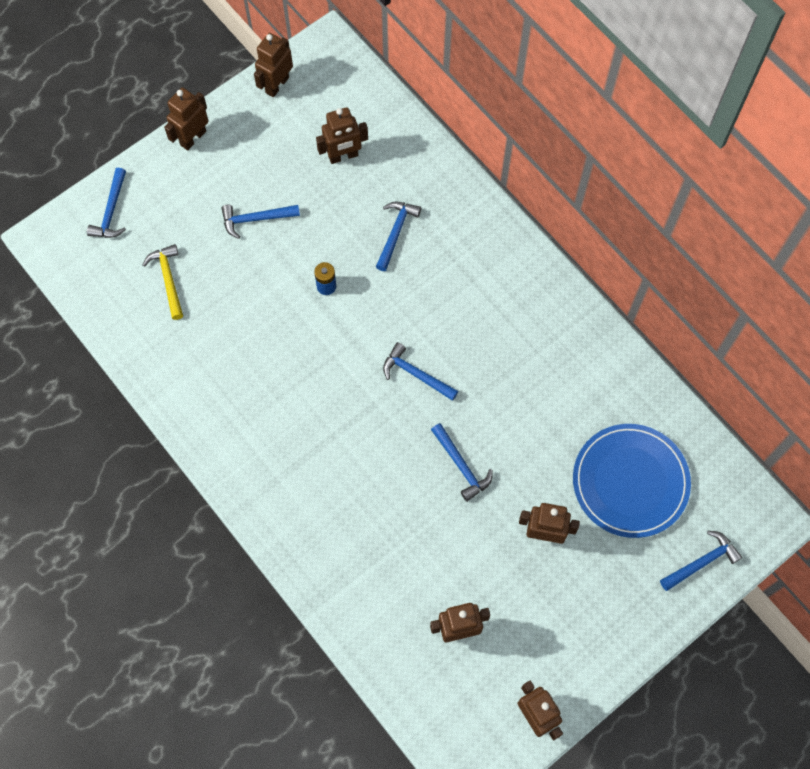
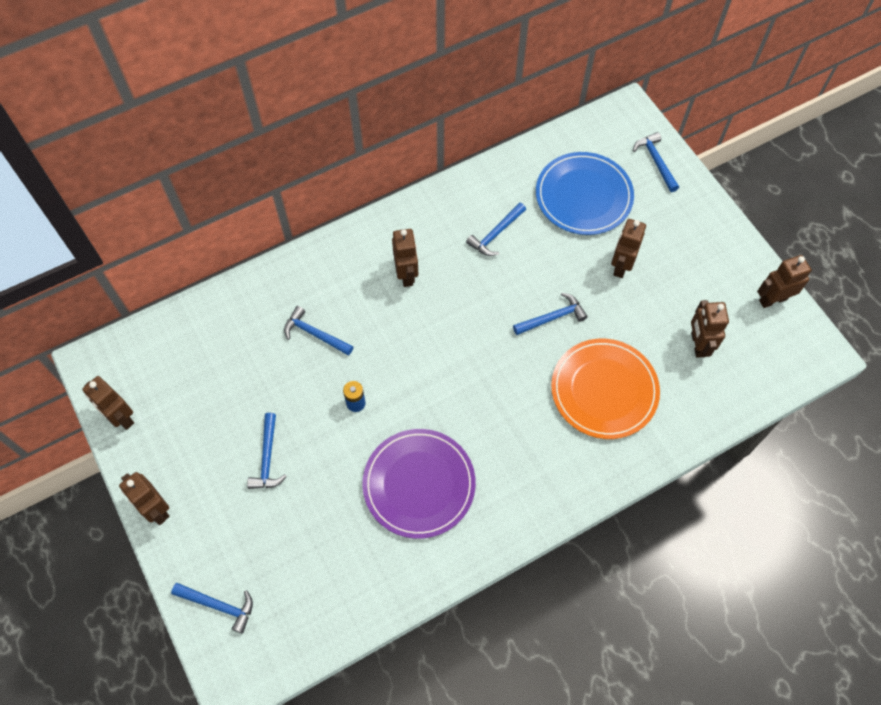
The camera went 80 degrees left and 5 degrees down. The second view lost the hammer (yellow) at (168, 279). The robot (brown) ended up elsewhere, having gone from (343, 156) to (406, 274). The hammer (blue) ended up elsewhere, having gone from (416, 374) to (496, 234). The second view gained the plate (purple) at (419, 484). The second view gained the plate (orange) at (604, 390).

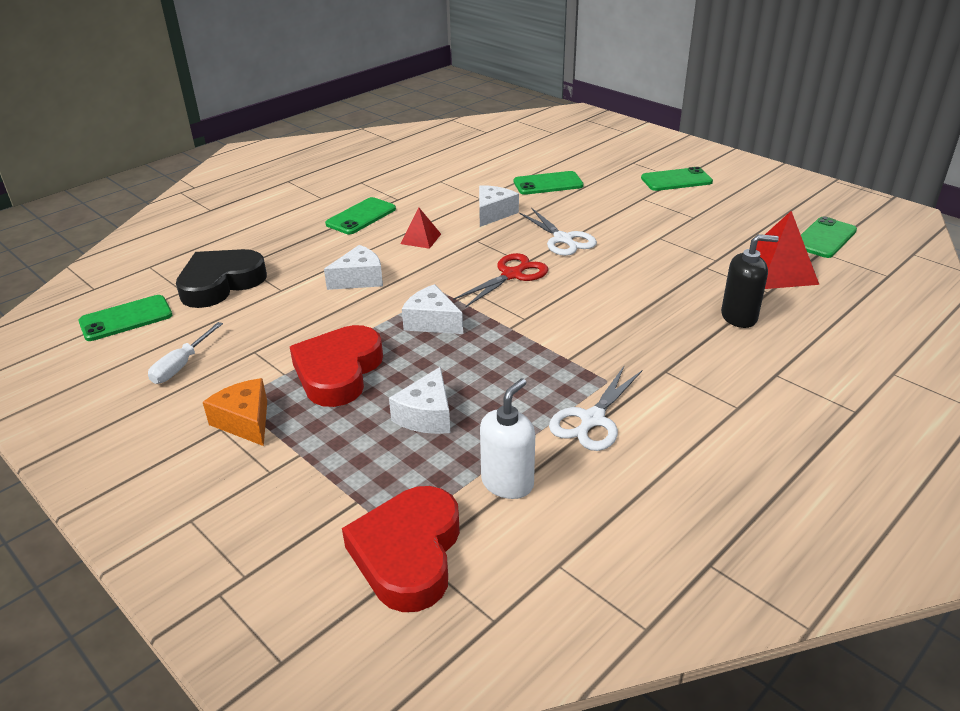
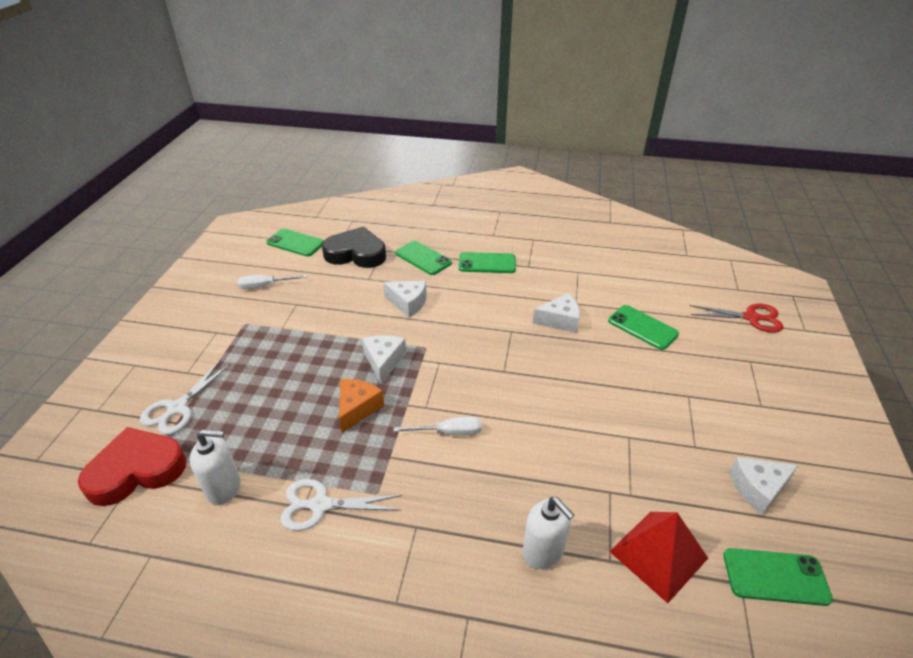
The camera went 55 degrees right and 5 degrees up. The cheese (orange) ended up elsewhere, having gone from (245, 421) to (357, 408). The second view lost the heart (red) at (338, 372). The cheese (white) ended up elsewhere, having gone from (426, 415) to (758, 489). The second view lost the pyramid (red) at (421, 238). The scissors (red) ended up elsewhere, having gone from (512, 275) to (751, 318). The scissors (white) ended up elsewhere, having gone from (563, 239) to (177, 408). The phone (green) ended up elsewhere, having gone from (676, 180) to (423, 258). What was the soap dispenser (black) at (739, 317) turned into the soap dispenser (white) at (543, 551). The second view gained the screwdriver (white) at (449, 432).

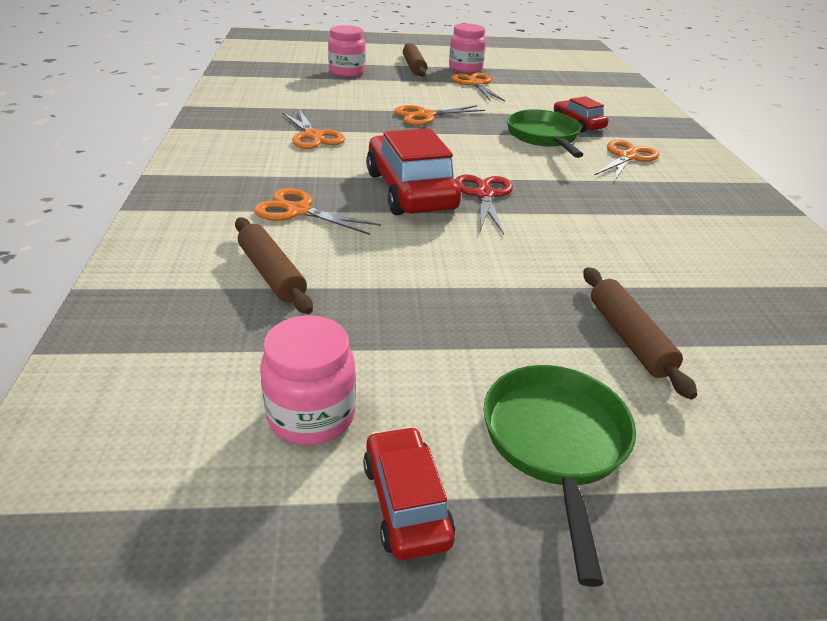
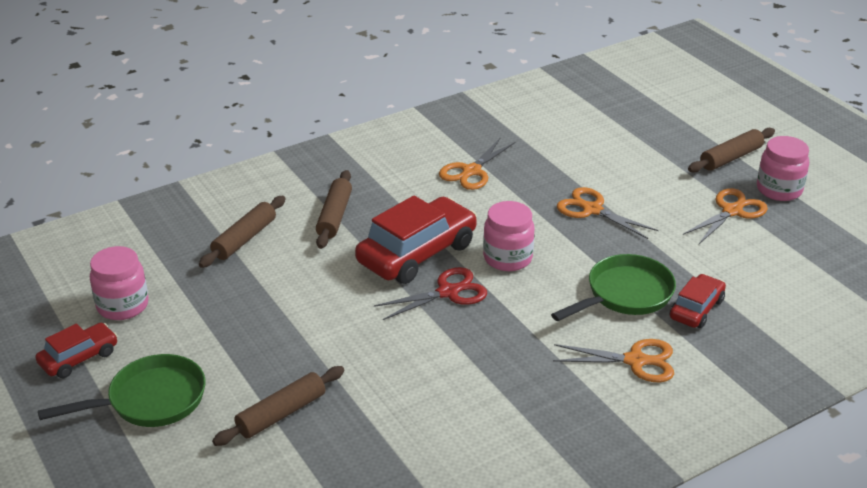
The camera went 65 degrees right and 0 degrees up. Where the scissors (orange) stood at (298, 211), the rolling pin (brown) came to stand at (334, 216). The jar (pink) ended up elsewhere, having gone from (347, 72) to (507, 258).

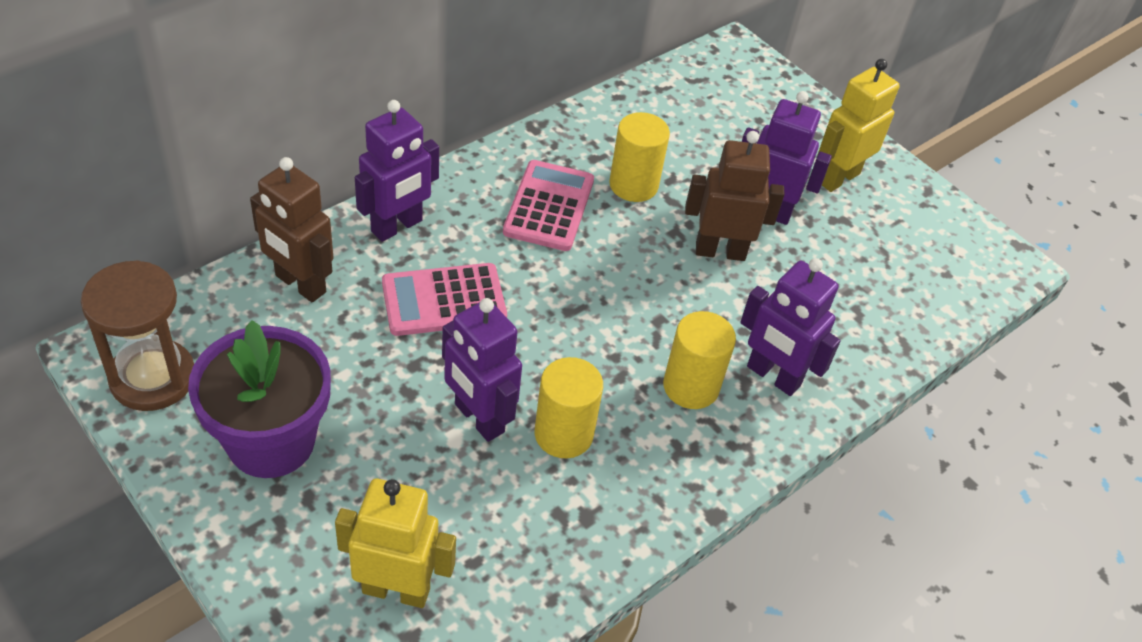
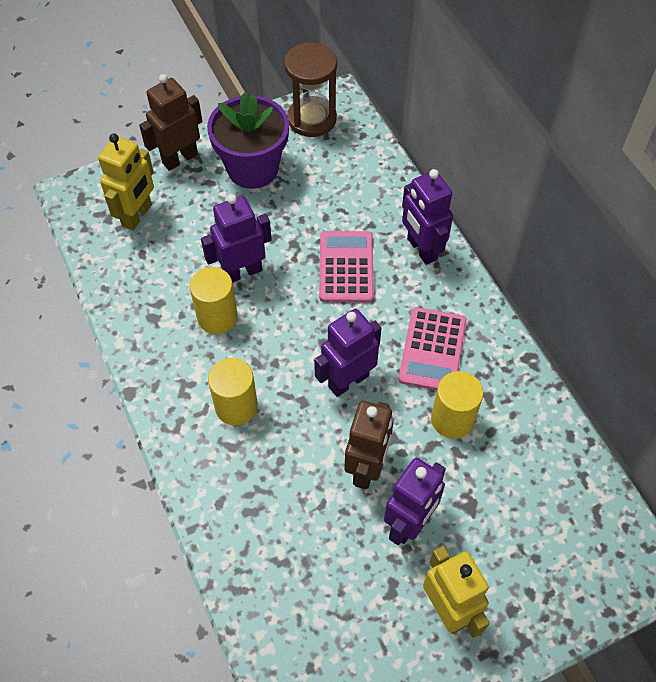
The camera went 110 degrees right and 10 degrees up. The robot (brown) ended up elsewhere, having gone from (300, 284) to (180, 158). The calculator (pink) at (548, 206) ended up facing another way, 75 degrees clockwise from before. The robot (purple) ended up elsewhere, having gone from (773, 376) to (348, 381).

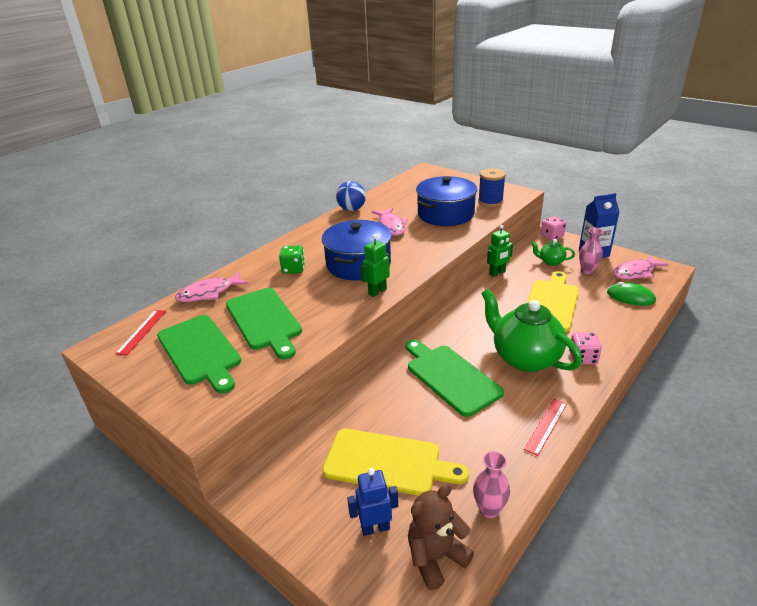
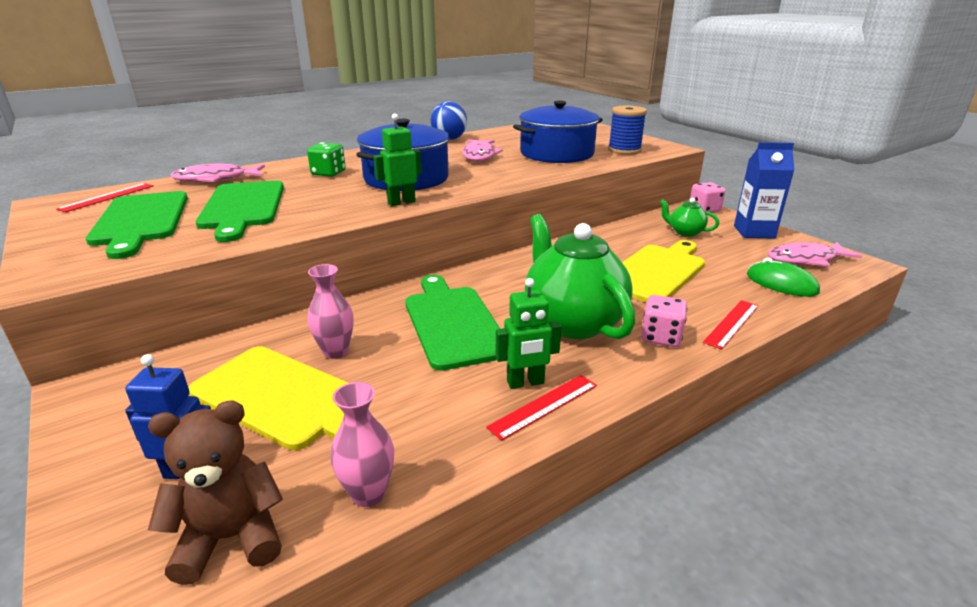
The camera went 15 degrees right and 5 degrees down. The robot (green) ended up elsewhere, having gone from (497, 273) to (525, 383). The vase (pink) ended up elsewhere, having gone from (587, 271) to (336, 351). The second view gained the ruler (red) at (732, 323).

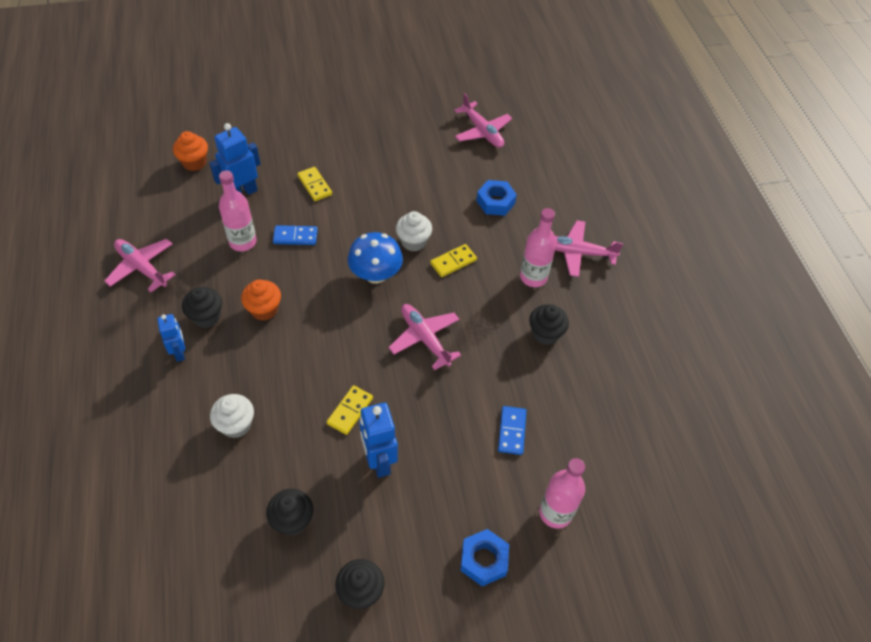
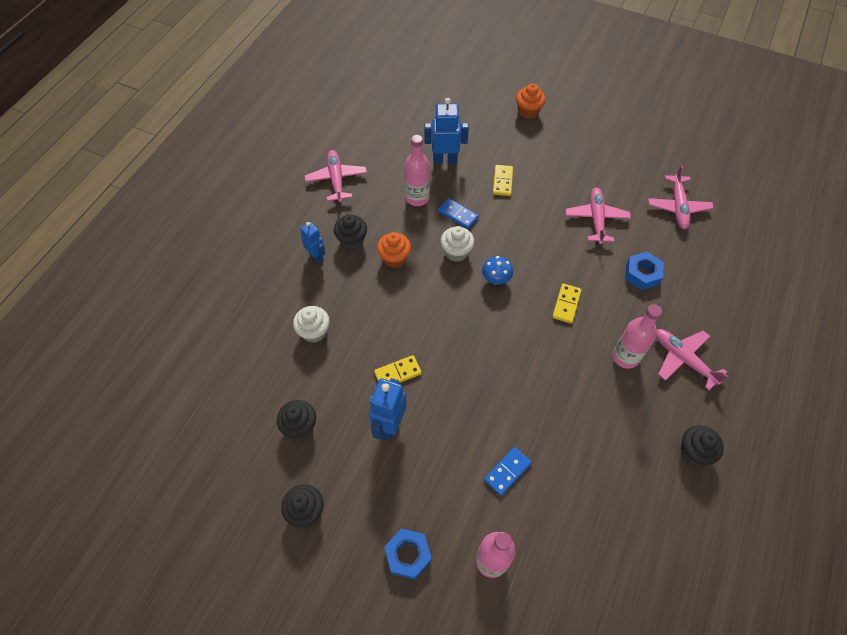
The camera went 40 degrees right and 5 degrees up. The robot (blue) at (180, 352) ended up facing another way, 60 degrees counterclockwise from before. The cupcake (orange) ended up elsewhere, having gone from (194, 162) to (528, 111). The size of the mushroom (blue) at (375, 275) changed by a factor of 0.62. The plane (pink) ended up elsewhere, having gone from (425, 338) to (596, 219). The cupcake (white) ended up elsewhere, having gone from (413, 242) to (456, 252). The domino (yellow) at (453, 262) ended up facing another way, 75 degrees counterclockwise from before. The cupcake (black) ended up elsewhere, having gone from (545, 334) to (694, 452).

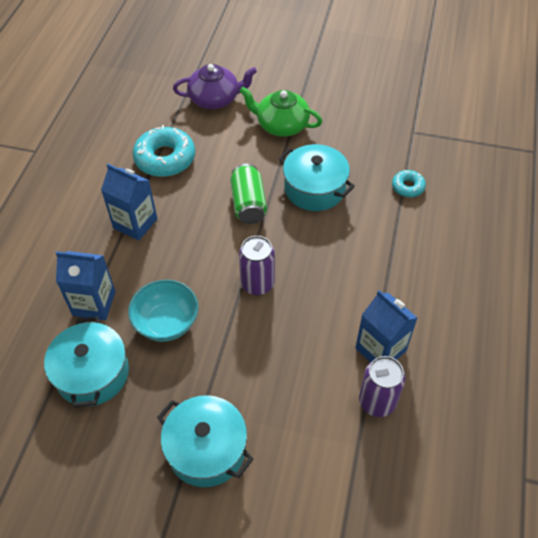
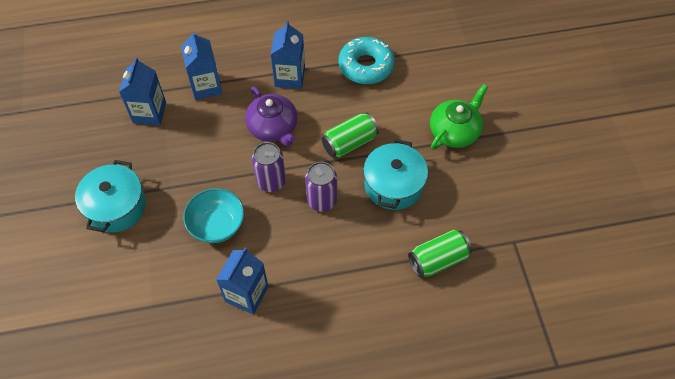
The camera went 65 degrees right and 5 degrees up. Where the pot (turquoise) stood at (92, 373), the carton (blue) came to stand at (149, 112). The bowl (turquoise) ended up elsewhere, having gone from (166, 322) to (217, 225). The teapot (purple) ended up elsewhere, having gone from (215, 99) to (273, 128). The teapot (green) at (281, 125) ended up facing another way, 45 degrees clockwise from before. The can (purple) ended up elsewhere, having gone from (377, 402) to (322, 201). Where the donut (turquoise) stood at (408, 187), the can (green) came to stand at (438, 259).

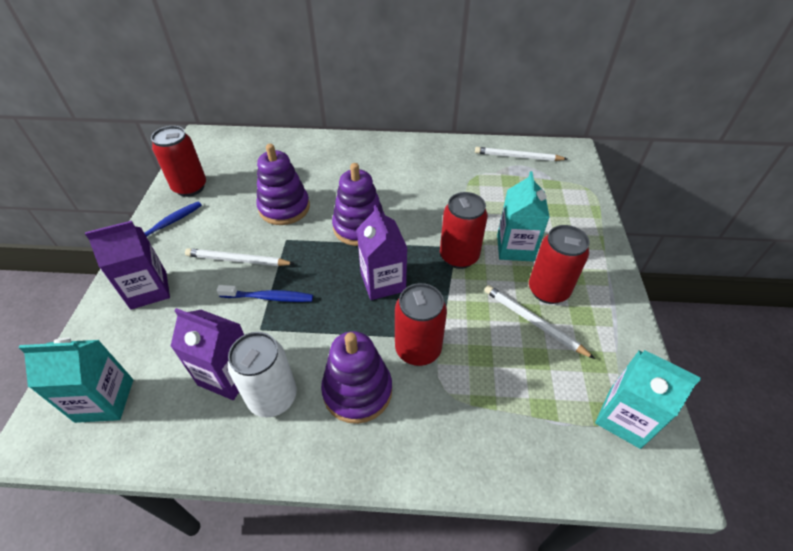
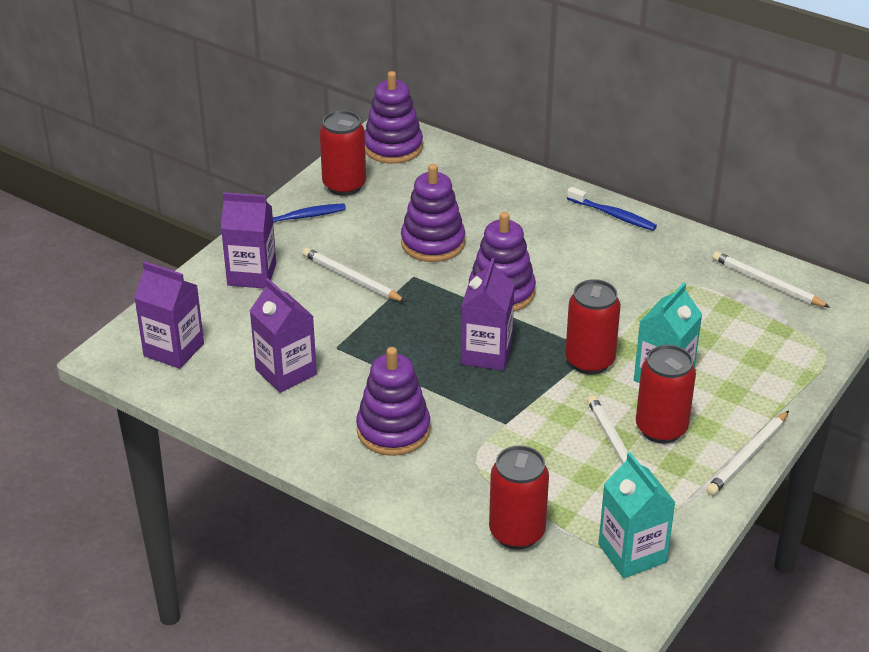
The camera went 30 degrees right and 10 degrees down. What was the carton (turquoise) at (105, 400) turned into the carton (purple) at (174, 350). The toothbrush (blue) ended up elsewhere, having gone from (268, 297) to (613, 215). The second view lost the can (white) at (273, 397). The can (red) ended up elsewhere, having gone from (418, 349) to (517, 533). The second view gained the stacking toy (purple) at (393, 147). The second view gained the pencil (white) at (747, 456).

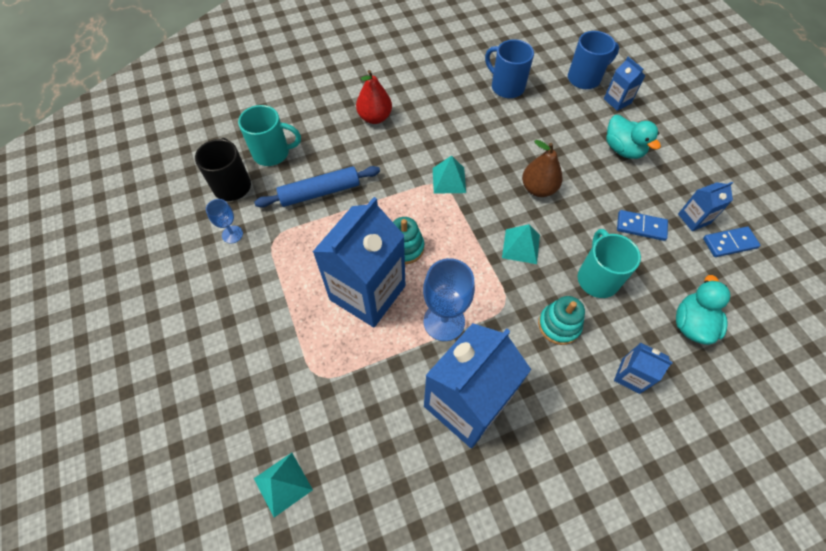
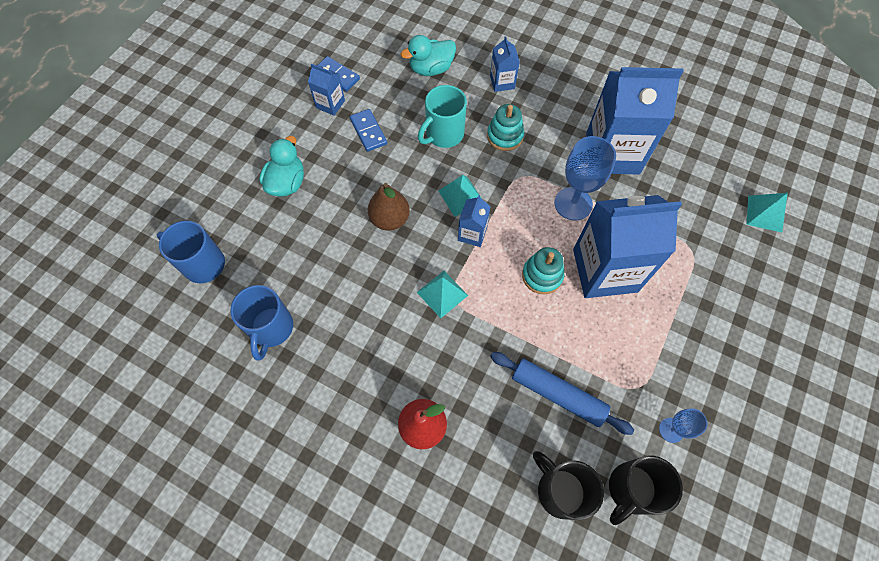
The camera went 130 degrees left and 5 degrees up. What was the mug (turquoise) at (272, 153) turned into the mug (black) at (560, 490). The carton (blue) ended up elsewhere, having gone from (617, 101) to (472, 234).

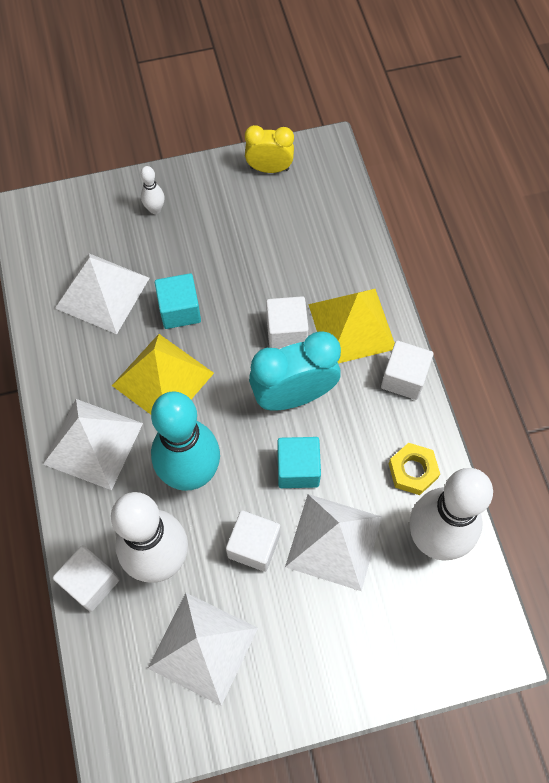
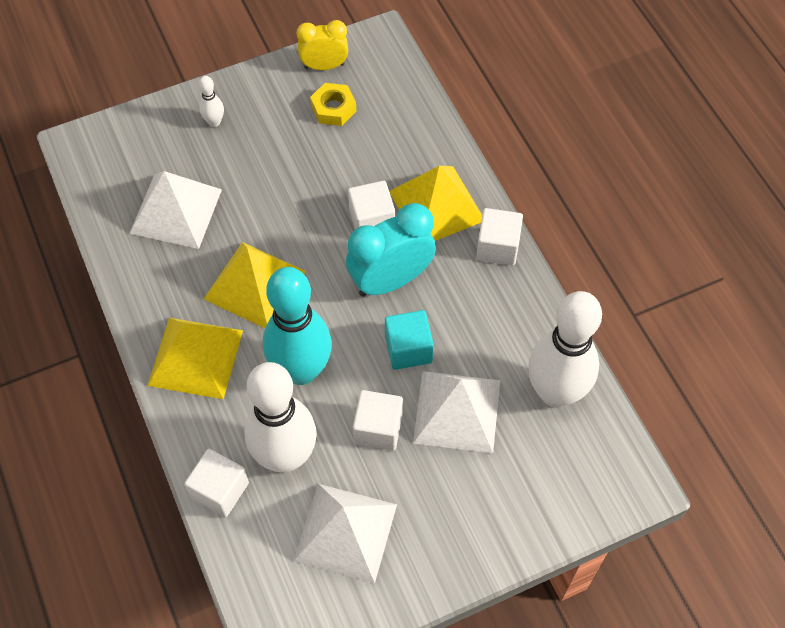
The camera went 10 degrees left and 5 degrees down. What was the pyramid (white) at (93, 443) turned into the pyramid (yellow) at (195, 357). The second view lost the cube (turquoise) at (180, 310). The nut (yellow) ended up elsewhere, having gone from (412, 471) to (333, 108).

